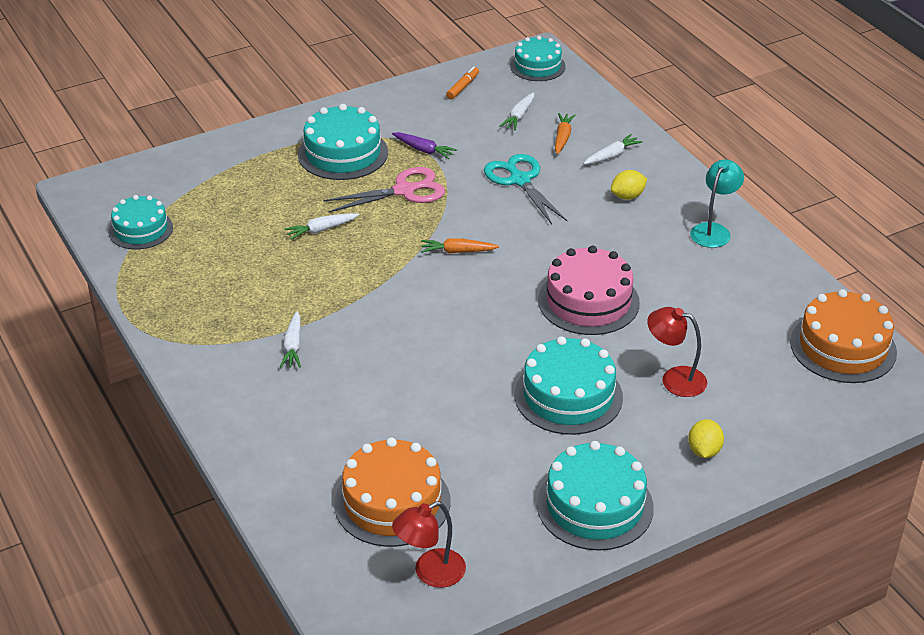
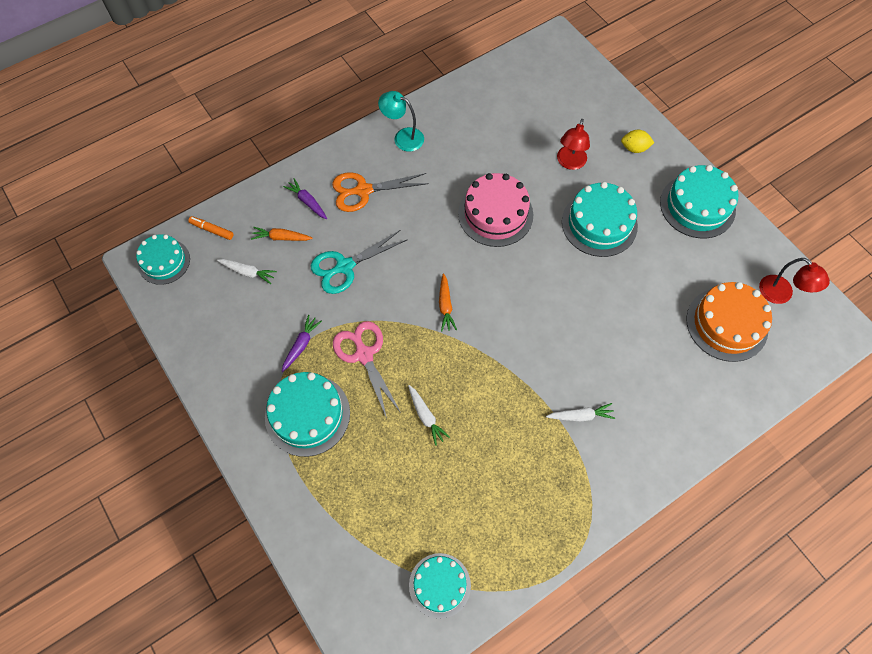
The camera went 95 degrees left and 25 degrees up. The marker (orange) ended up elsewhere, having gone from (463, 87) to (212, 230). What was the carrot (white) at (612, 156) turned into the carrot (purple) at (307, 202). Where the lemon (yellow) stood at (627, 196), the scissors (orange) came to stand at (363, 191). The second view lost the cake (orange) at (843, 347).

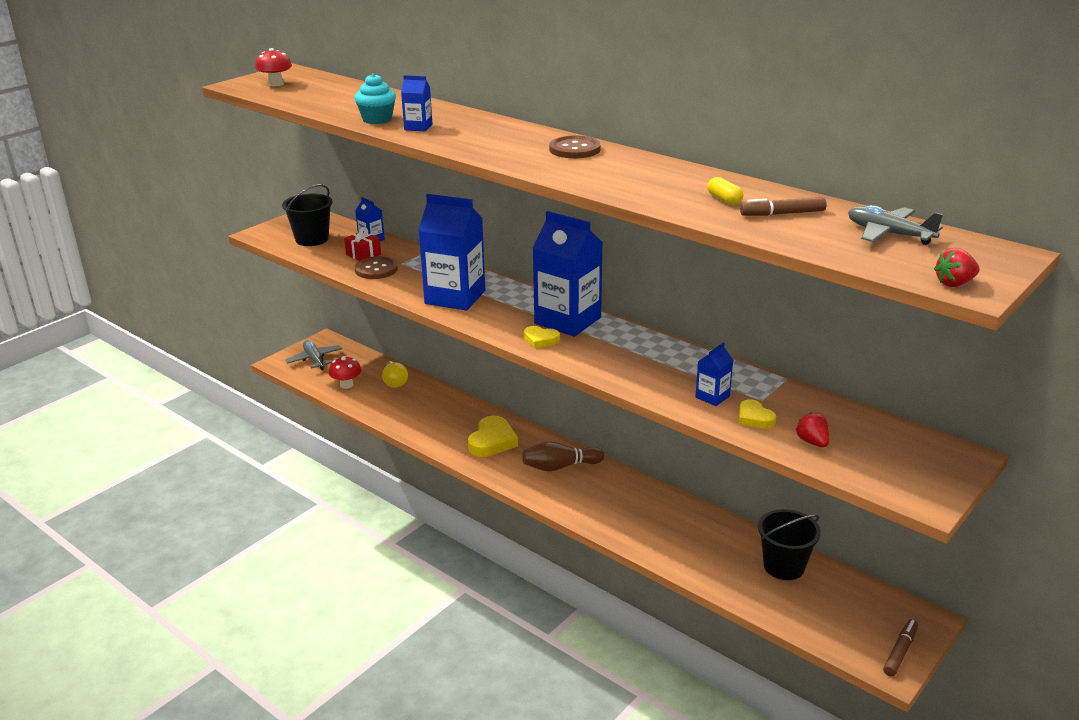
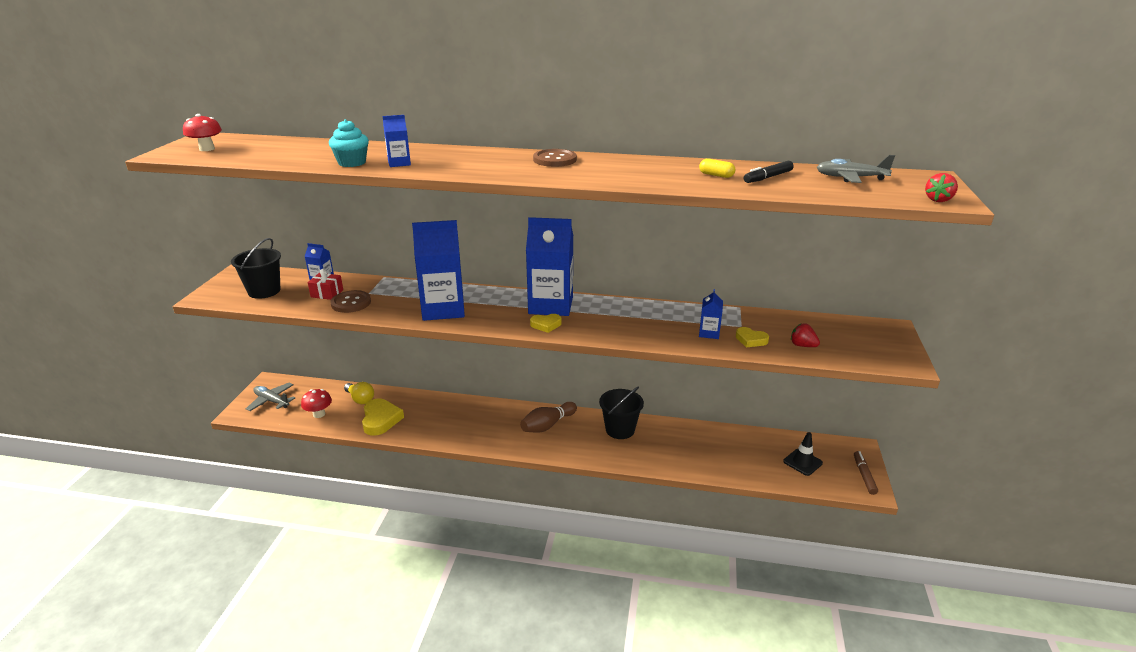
The camera went 30 degrees left and 0 degrees up. The heart (yellow) ended up elsewhere, having gone from (492, 441) to (380, 420). What was the marker (brown) at (782, 214) turned into the marker (black) at (767, 177). The bucket (black) ended up elsewhere, having gone from (784, 566) to (620, 430). The second view gained the traffic cone (black) at (802, 462).

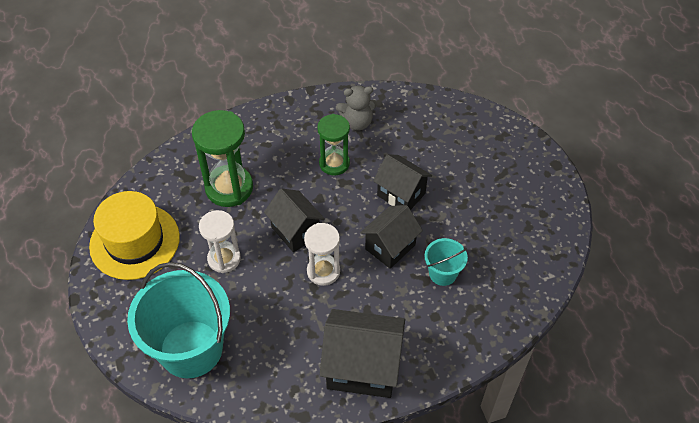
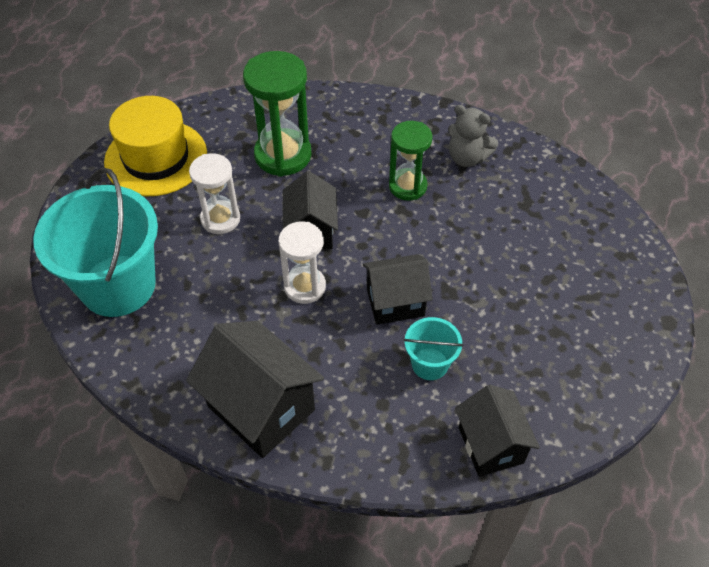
The camera went 35 degrees right and 0 degrees up. The house (black) ended up elsewhere, having gone from (401, 194) to (490, 445).

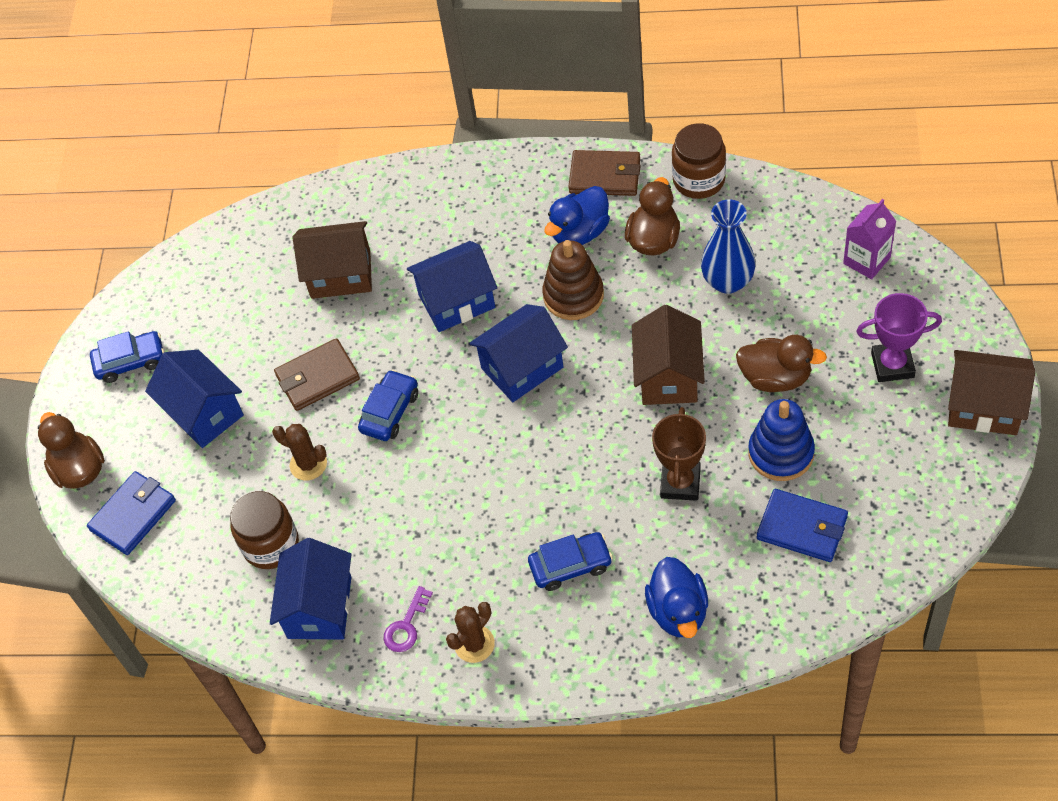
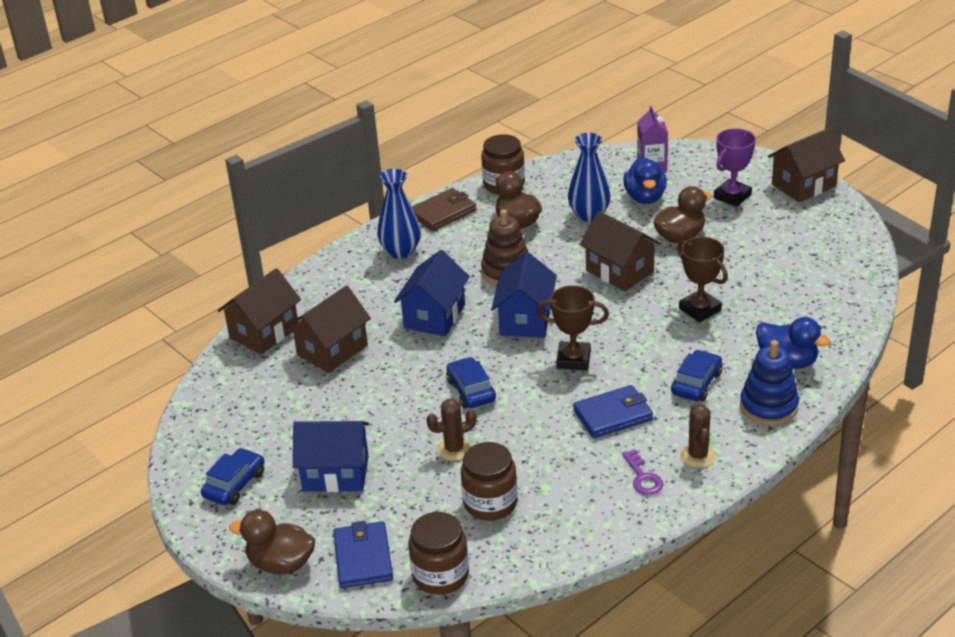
The camera went 50 degrees left and 20 degrees down. The second view lost the house (blue) at (319, 607). The second view lost the wallet (brown) at (317, 377). The duck (blue) ended up elsewhere, having gone from (580, 232) to (645, 197). The stacking toy (blue) ended up elsewhere, having gone from (781, 453) to (768, 406). The wallet (blue) ended up elsewhere, having gone from (802, 528) to (613, 415). The second view gained the house (brown) at (264, 332). The second view gained the vase (blue) at (401, 251). The second view gained the jar (brown) at (440, 575). The second view gained the trophy (brown) at (573, 360).

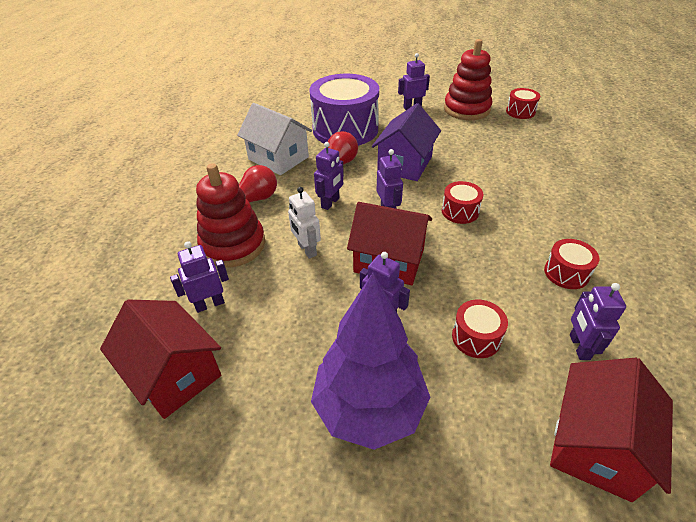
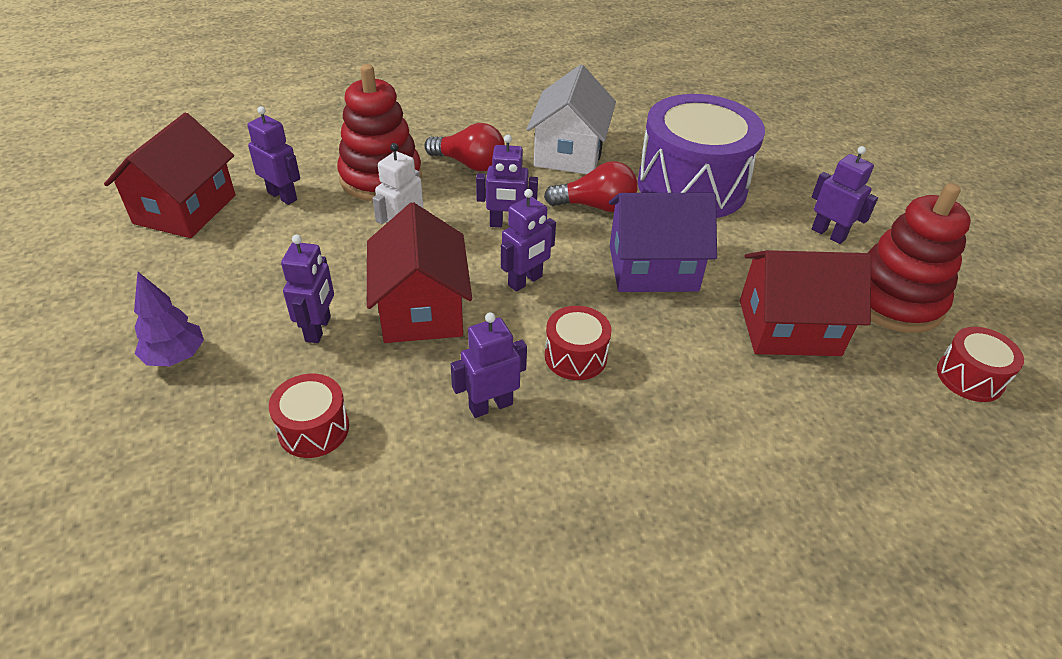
The camera went 60 degrees right and 0 degrees up. The size of the tree (purple) at (369, 407) changed by a factor of 0.48. The second view lost the drum (red) at (566, 273). The house (red) ended up elsewhere, having gone from (595, 445) to (789, 327). The robot (purple) ended up elsewhere, having gone from (579, 347) to (490, 405).

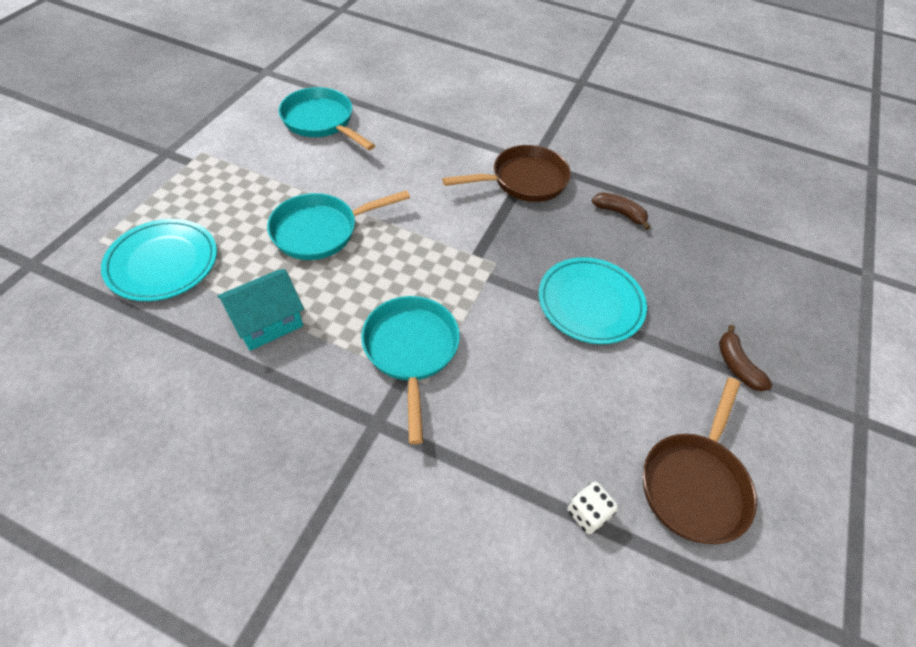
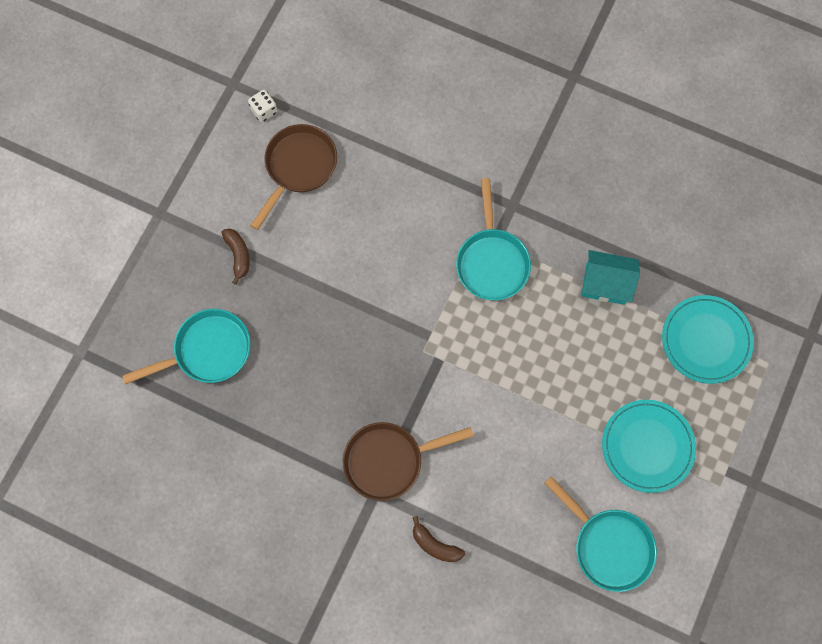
The camera went 175 degrees left and 20 degrees up. The house (turquoise) at (267, 322) ended up facing another way, 45 degrees clockwise from before. The pan (turquoise) ended up elsewhere, having gone from (321, 231) to (208, 351). The plate (turquoise) ended up elsewhere, having gone from (590, 303) to (647, 446). The dice (white) ended up elsewhere, having gone from (587, 513) to (264, 111). The banana (brown) ended up elsewhere, having gone from (620, 213) to (435, 545).

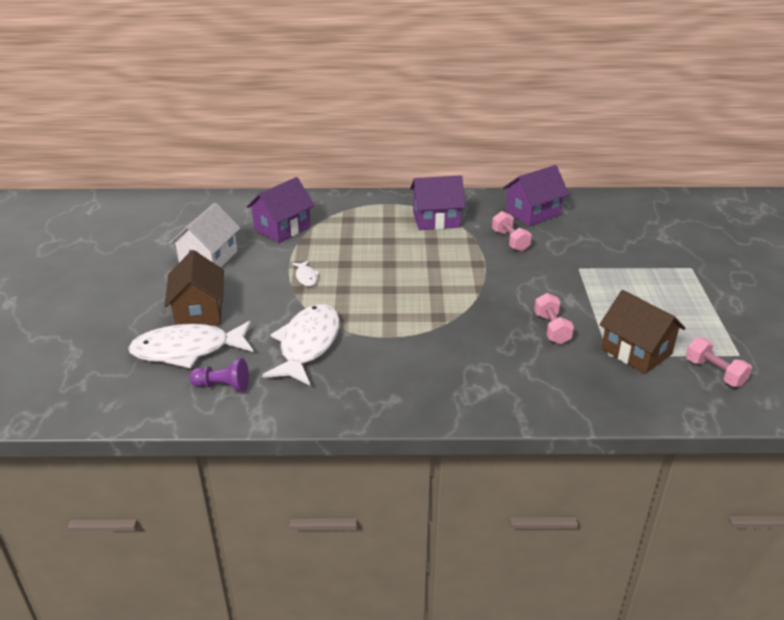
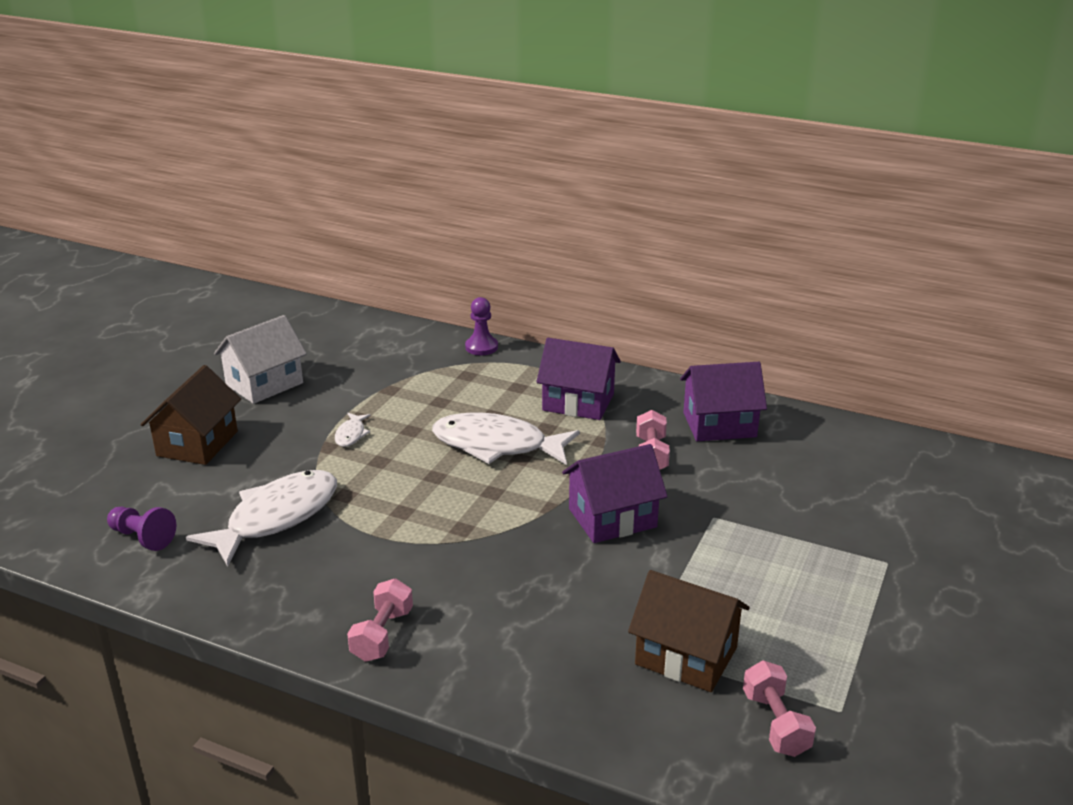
The camera went 25 degrees right and 5 degrees down. The fish (white) ended up elsewhere, having gone from (187, 350) to (497, 445). The house (purple) ended up elsewhere, having gone from (282, 228) to (612, 518). The dumbbell (pink) ended up elsewhere, having gone from (552, 328) to (382, 635). The house (brown) at (636, 351) ended up facing another way, 45 degrees counterclockwise from before. The second view gained the pawn (purple) at (481, 347).

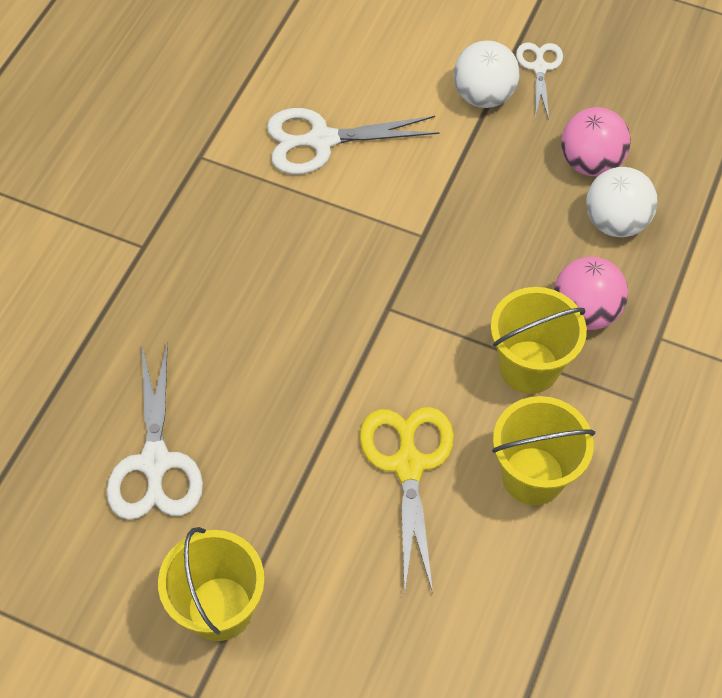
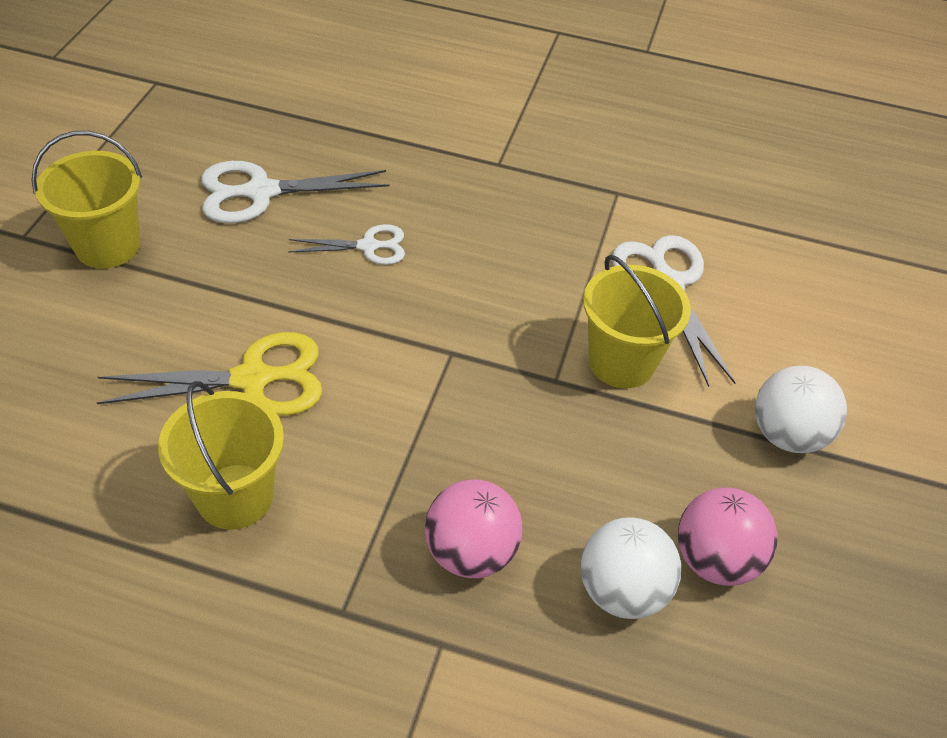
The camera went 80 degrees right and 10 degrees down. The bucket (yellow) ended up elsewhere, having gone from (529, 367) to (621, 362). The scissors (white) ended up elsewhere, having gone from (539, 68) to (368, 246).

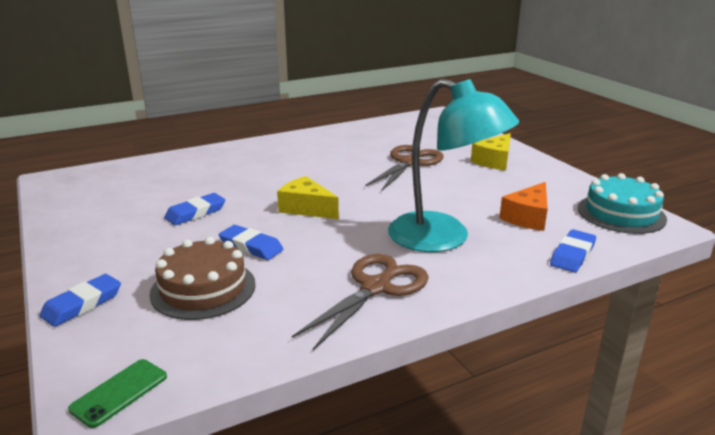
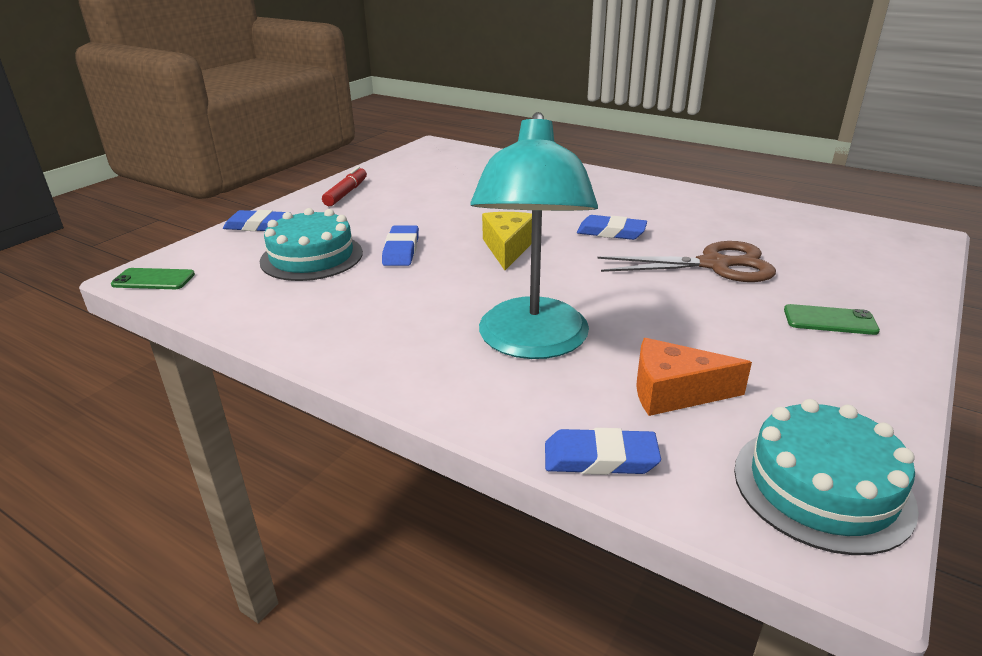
The camera went 60 degrees right and 5 degrees up. What was the cake (brown) at (203, 288) turned into the cake (turquoise) at (312, 257). The eraser (blue) ended up elsewhere, having gone from (195, 213) to (611, 232). The second view lost the scissors (brown) at (376, 287). Where the cheese (yellow) stood at (494, 161), the phone (green) came to stand at (829, 320). The second view gained the marker (red) at (346, 193).

